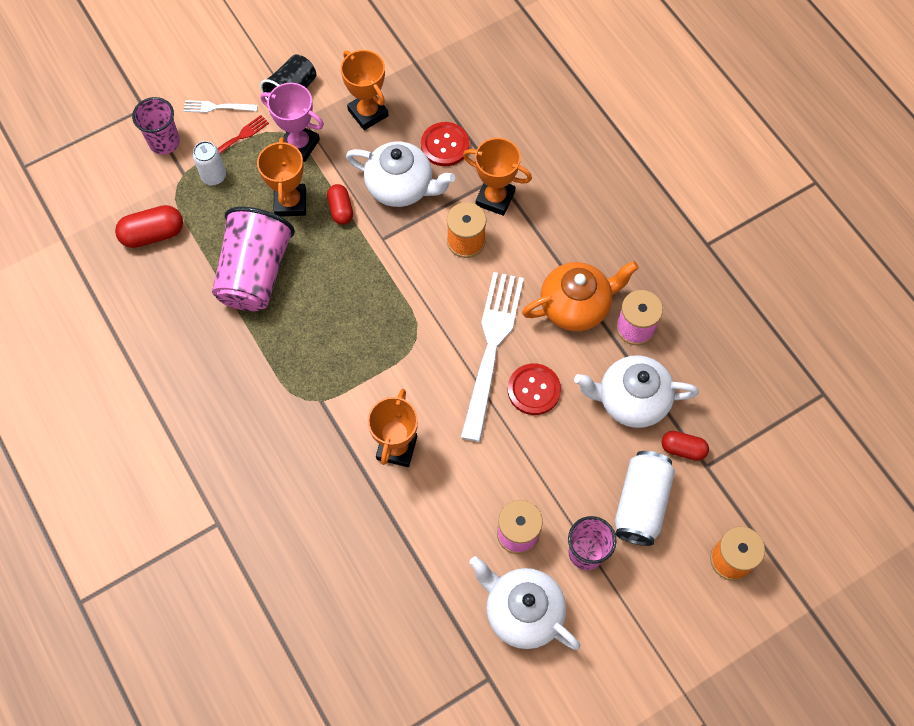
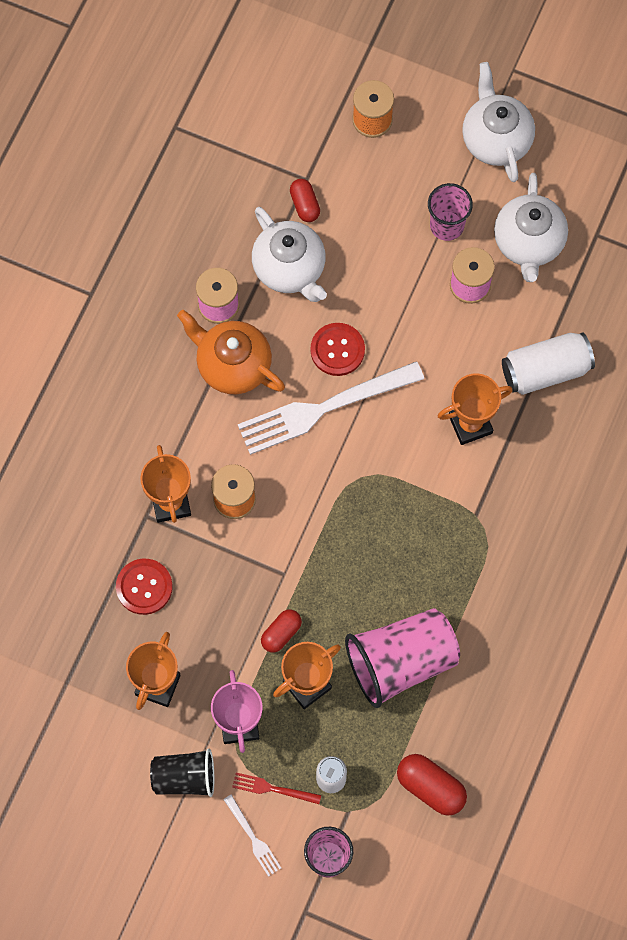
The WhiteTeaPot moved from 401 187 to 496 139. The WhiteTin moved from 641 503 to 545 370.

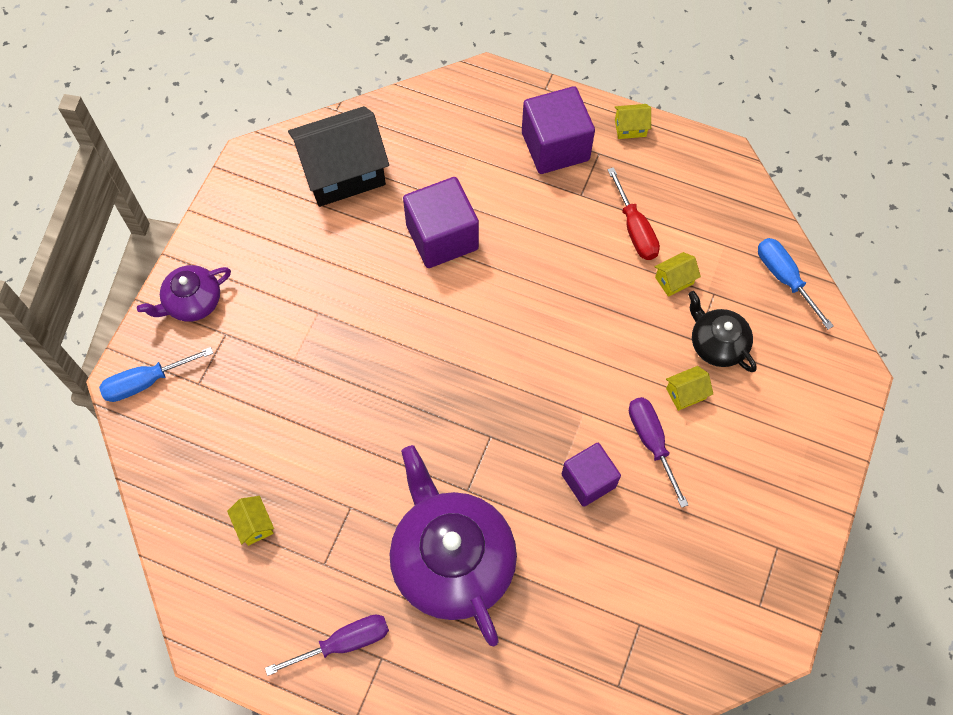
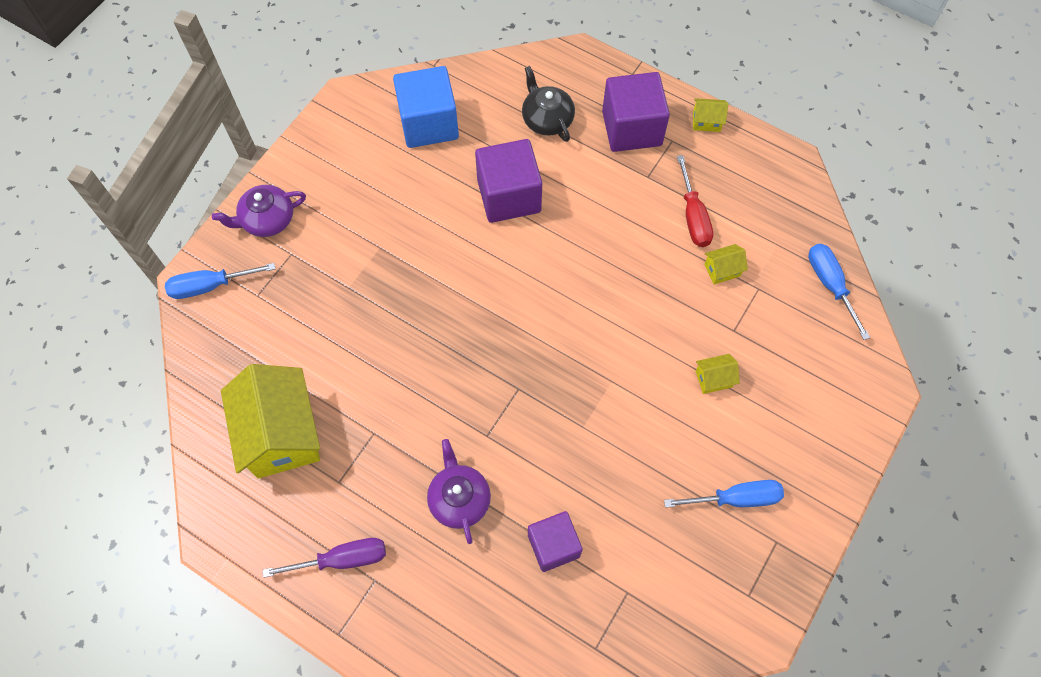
The YellowToyHouse at 254 525 changed to 2.41 times the size. The JetBlackToyHouse at 343 173 was replaced by the CobaltBlock at 428 123. The PurpleTeaPot at 452 560 changed to 0.53 times the size. The JetBlackTeaPot moved from 717 344 to 547 119. The PurpleBlock moved from 588 480 to 553 545. The CobaltFlatScrewdriver at 735 498 appeared. The PurpleFlatScrewdriver at 651 443 disappeared.

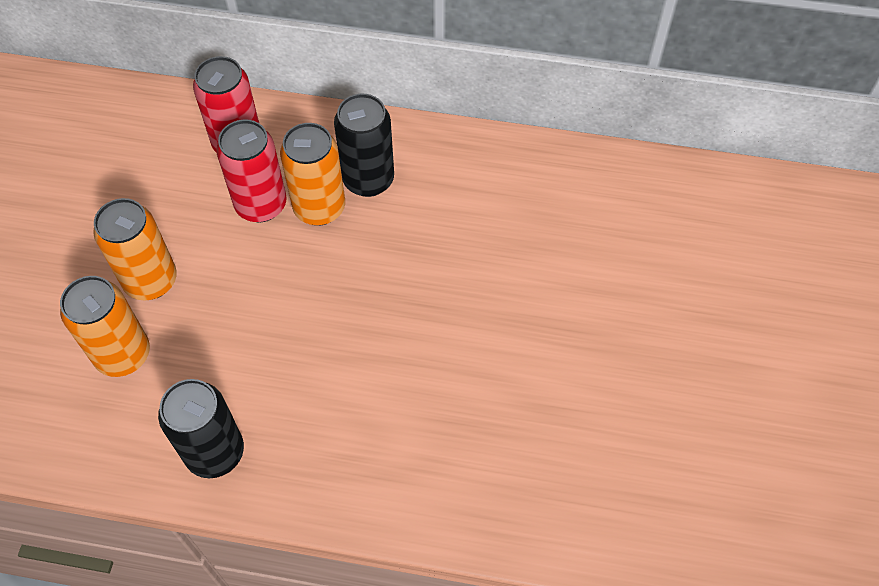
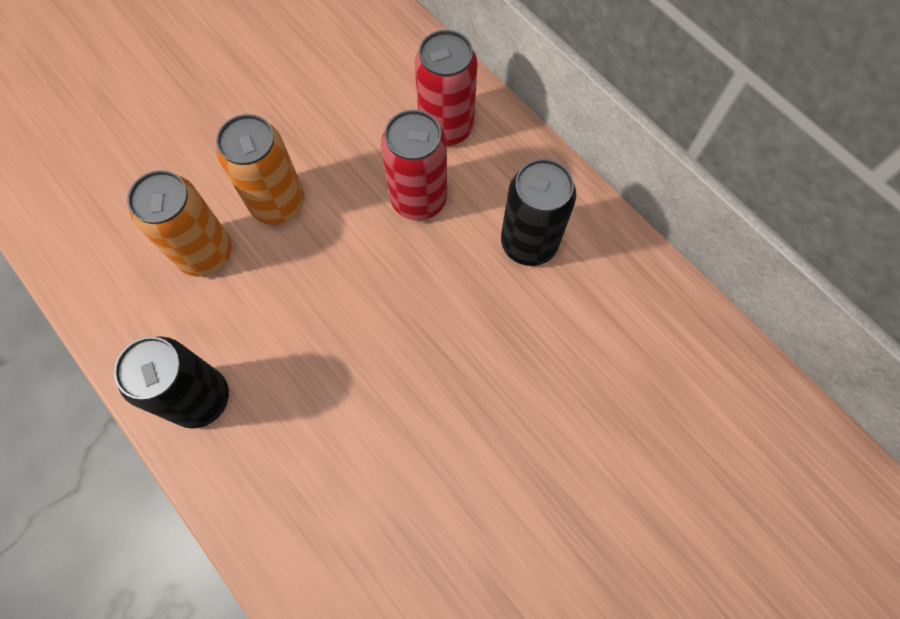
The OrangeColouredTin at 319 208 disappeared.

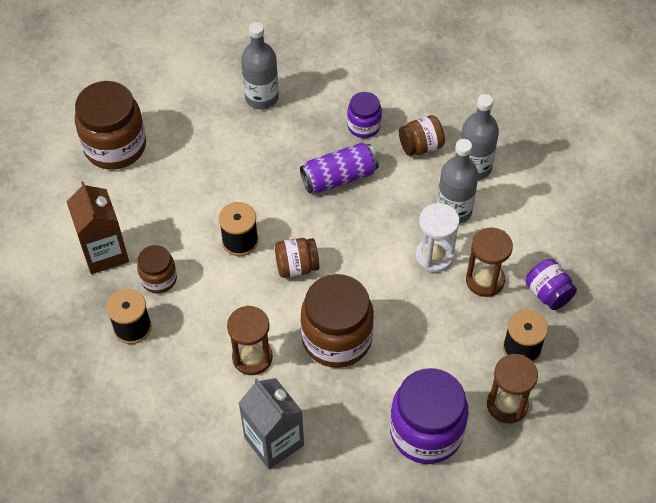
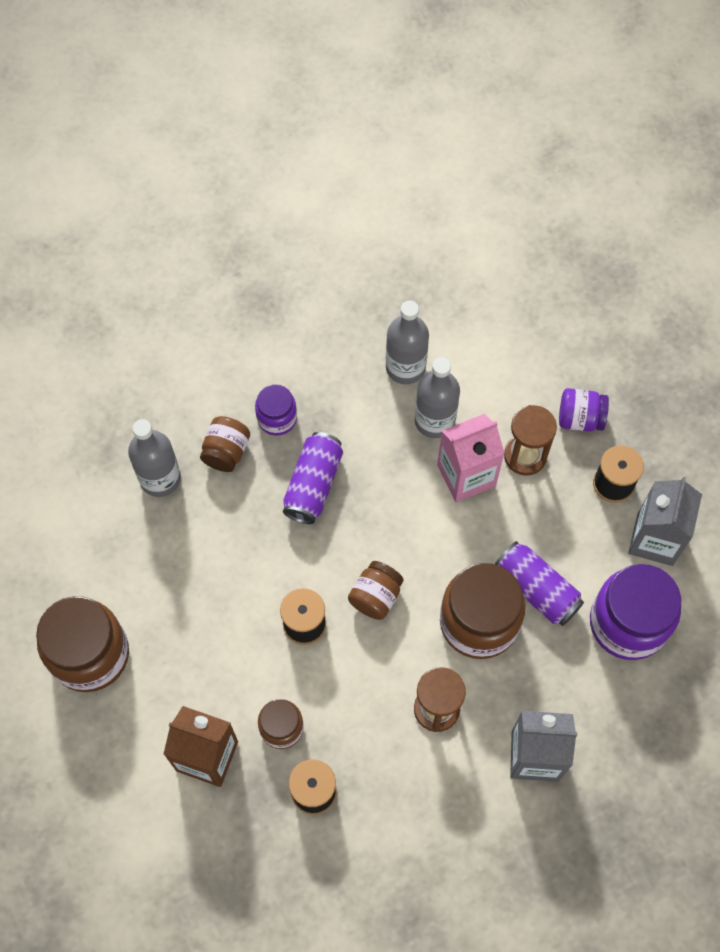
The DarkBrownJamJar moved from 421 146 to 226 452. The WhiteHourglass at 434 256 was replaced by the RosePinkMilkCarton at 466 475. The PurpleTin at 536 589 appeared. The DarkBrownHourglass at 507 405 was replaced by the GreyMilkCarton at 655 539.

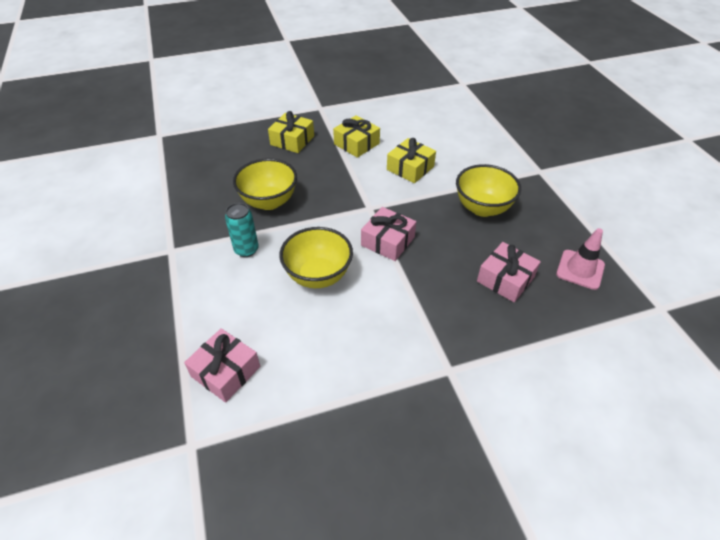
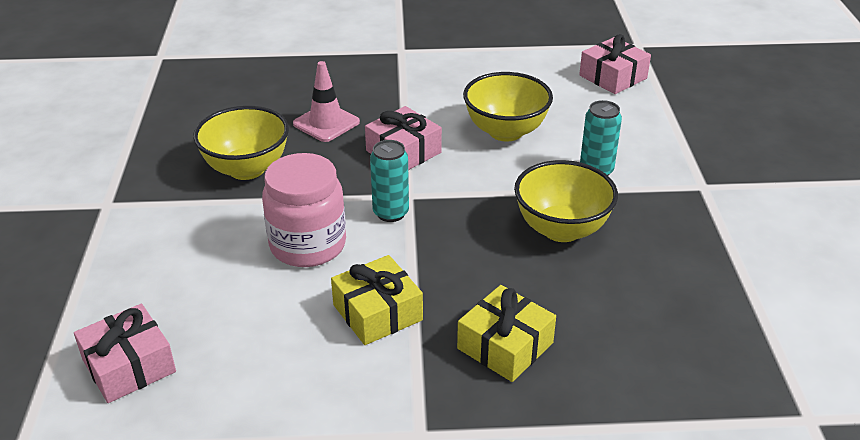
The RosePinkGift moved from 505 279 to 129 365. The YellowGift at 410 168 was replaced by the RosePinkJamJar at 308 245. The RosePinkRoadCone moved from 580 269 to 326 123. The AquaTin at 391 213 appeared.

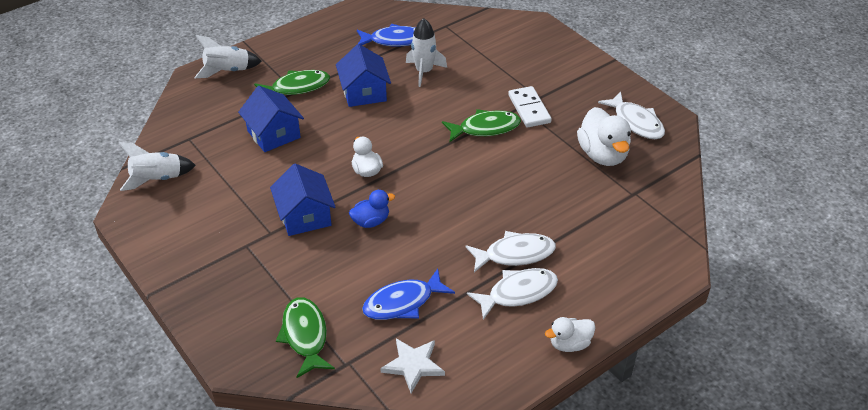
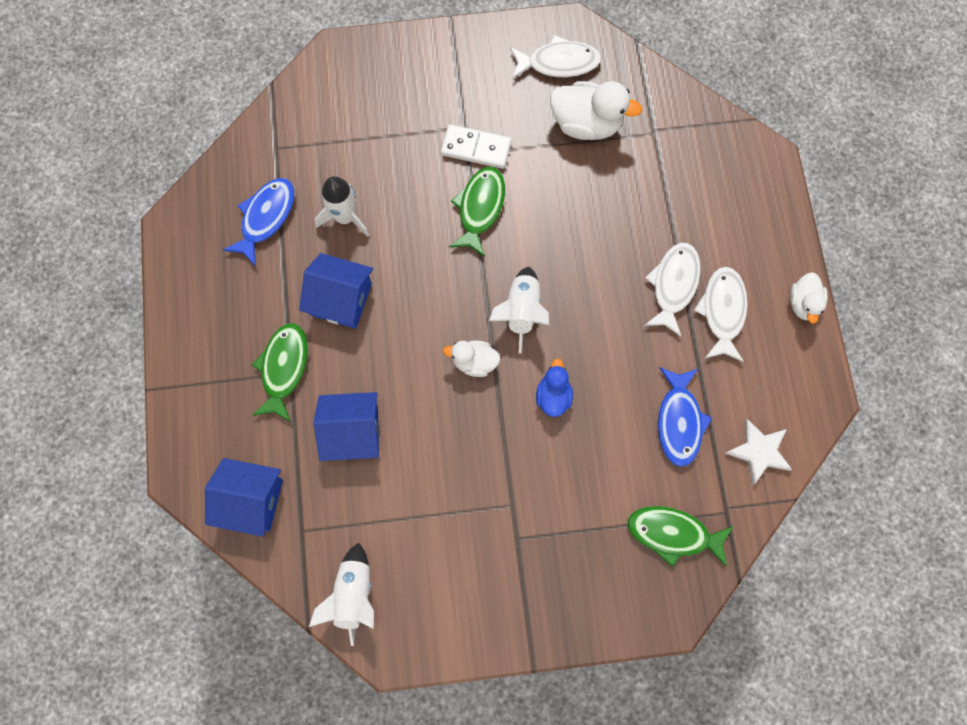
The CobaltToyHouse moved from 305 216 to 251 500. The WhiteSpaceship moved from 227 71 to 521 311.

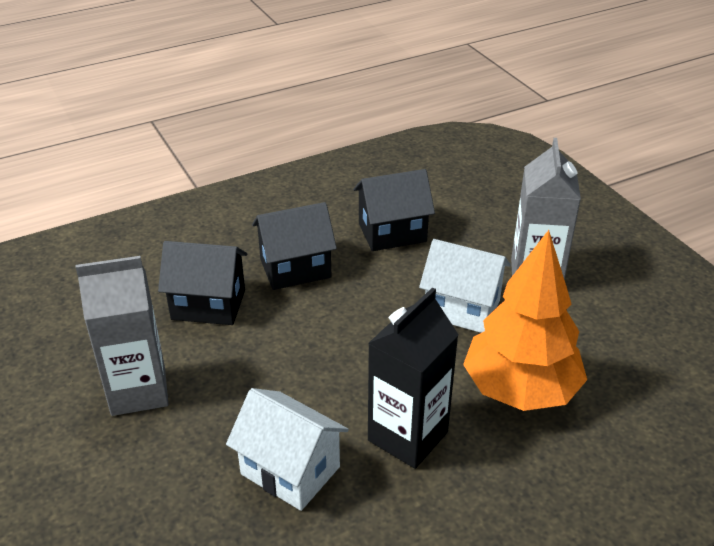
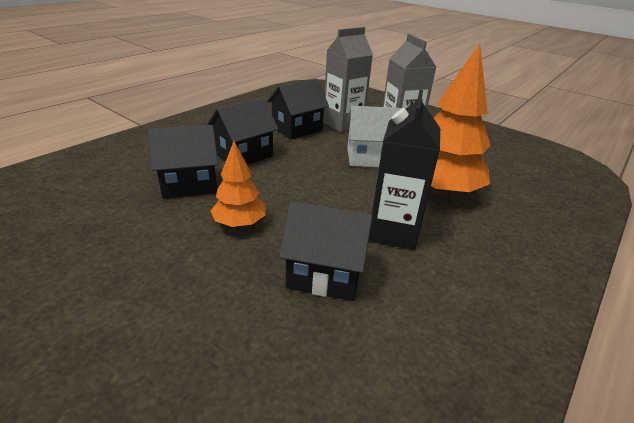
The OrangeColouredToyTree at 239 223 appeared. The WhiteToyHouse at 290 470 became the JetBlackToyHouse at 324 275. The GreyMilkCarton moved from 138 391 to 343 124.

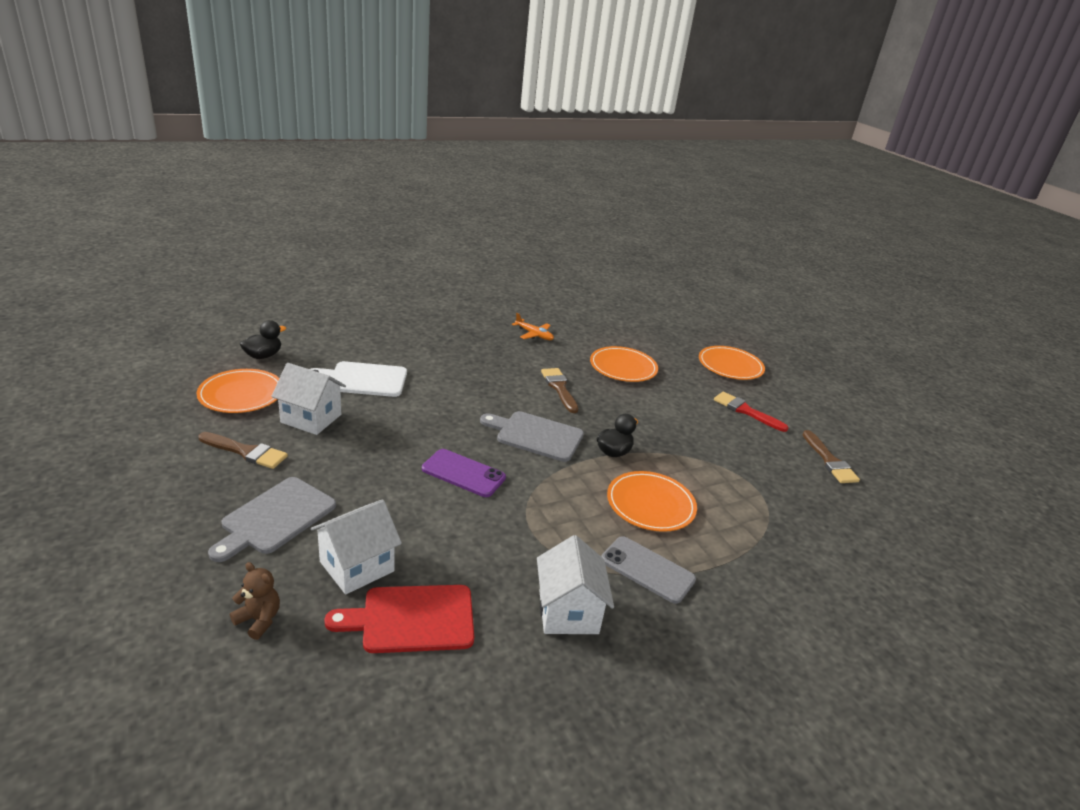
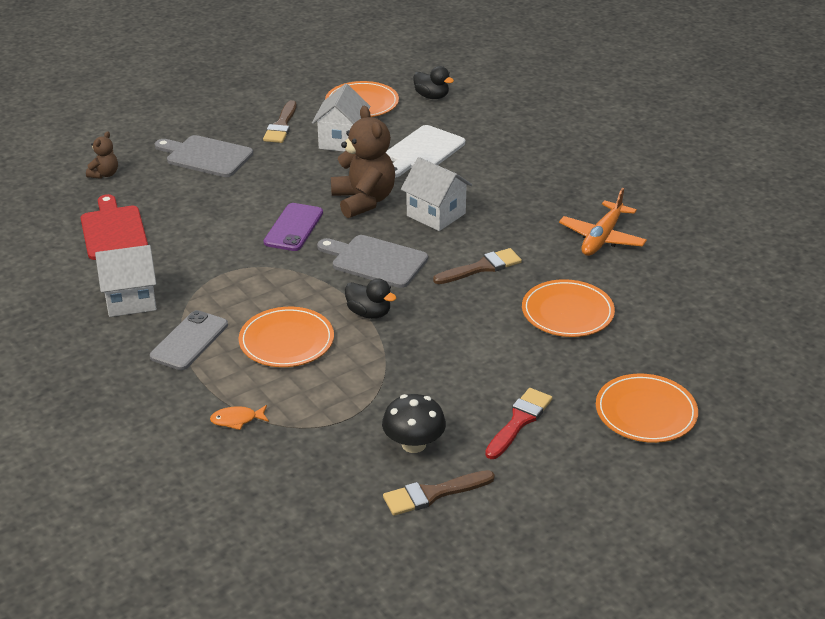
The OrangeColouredFish at 237 420 appeared. The GreyBreadBoard at 536 435 turned 75 degrees counterclockwise. The DarkBrownStuffedBear at 363 201 appeared. The JetBlackToadstool at 413 444 appeared. The WhiteBreadBoard at 363 379 turned 135 degrees counterclockwise. The WhiteToyHouse moved from 357 566 to 436 214. The OrangeColouredToyPlane at 534 334 changed to 1.54 times the size.

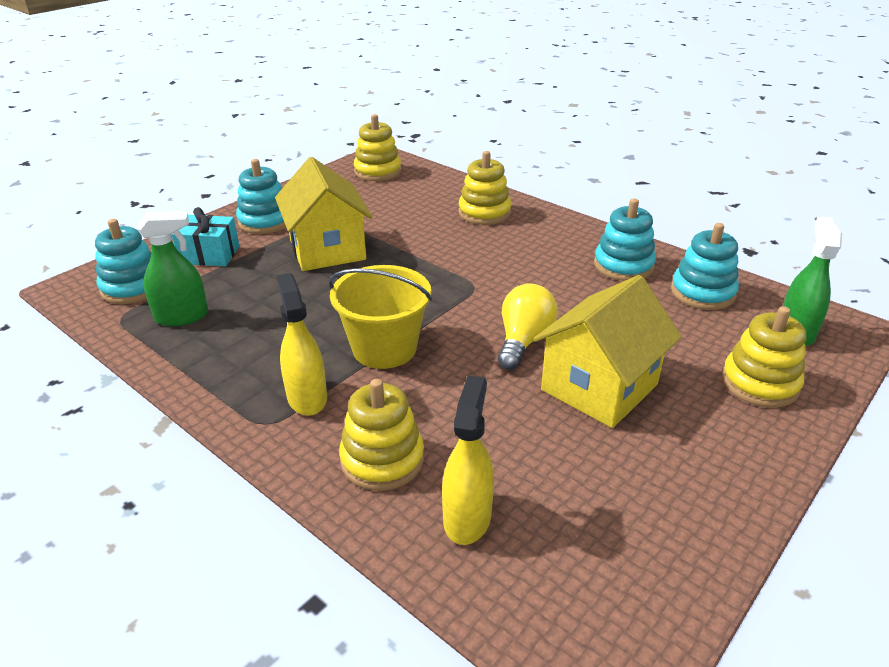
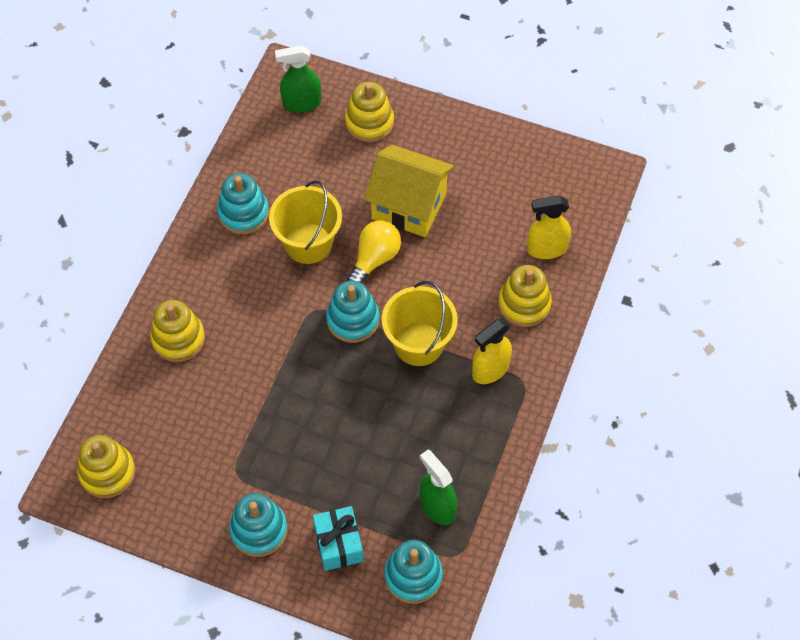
The YellowBucket at 308 243 appeared. The AquaStackingToy moved from 702 292 to 353 320. The YellowLightBulb at 523 341 turned 120 degrees clockwise. The YellowToyHouse at 327 249 disappeared.

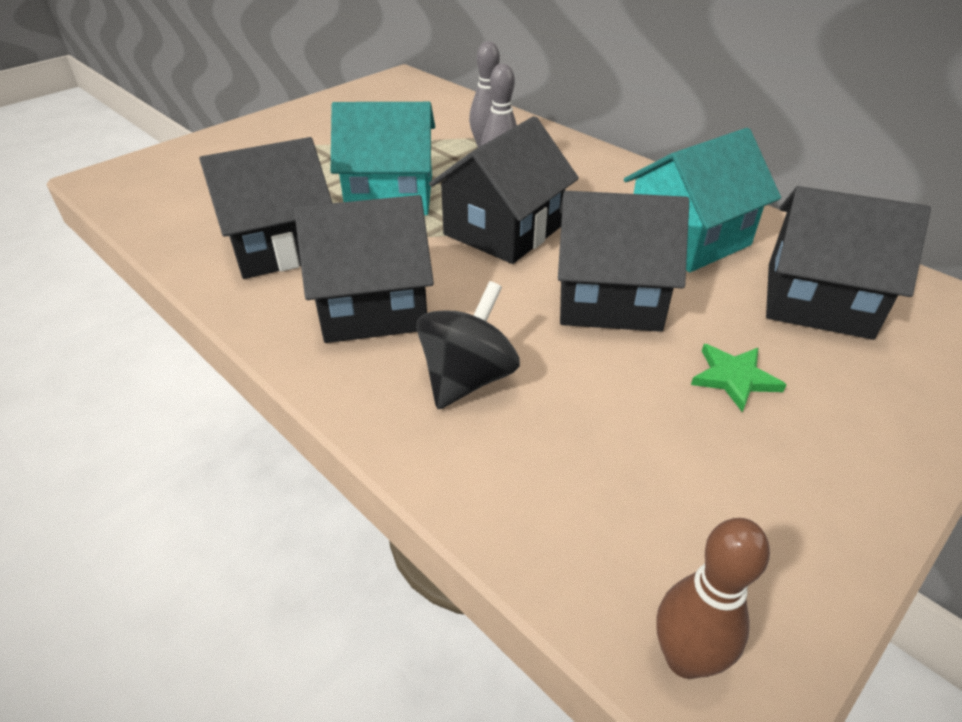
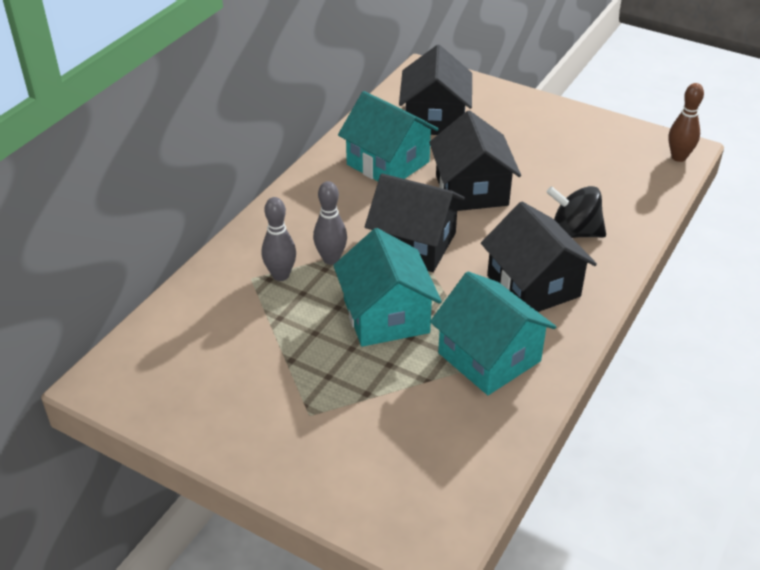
The JetBlackToyHouse at 280 245 became the AquaToyHouse at 489 357. The EmeraldFivePointedStar at 734 378 disappeared.

